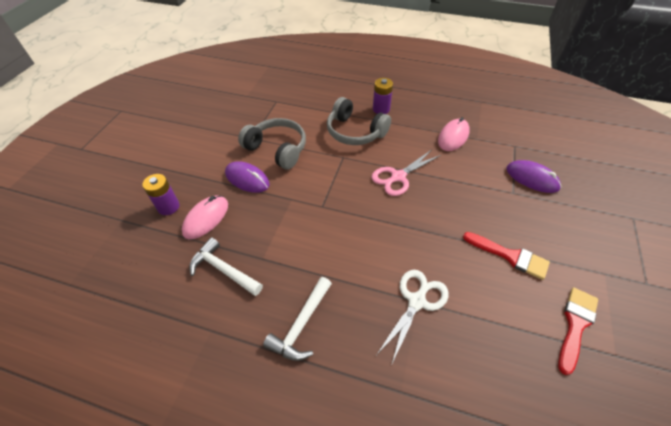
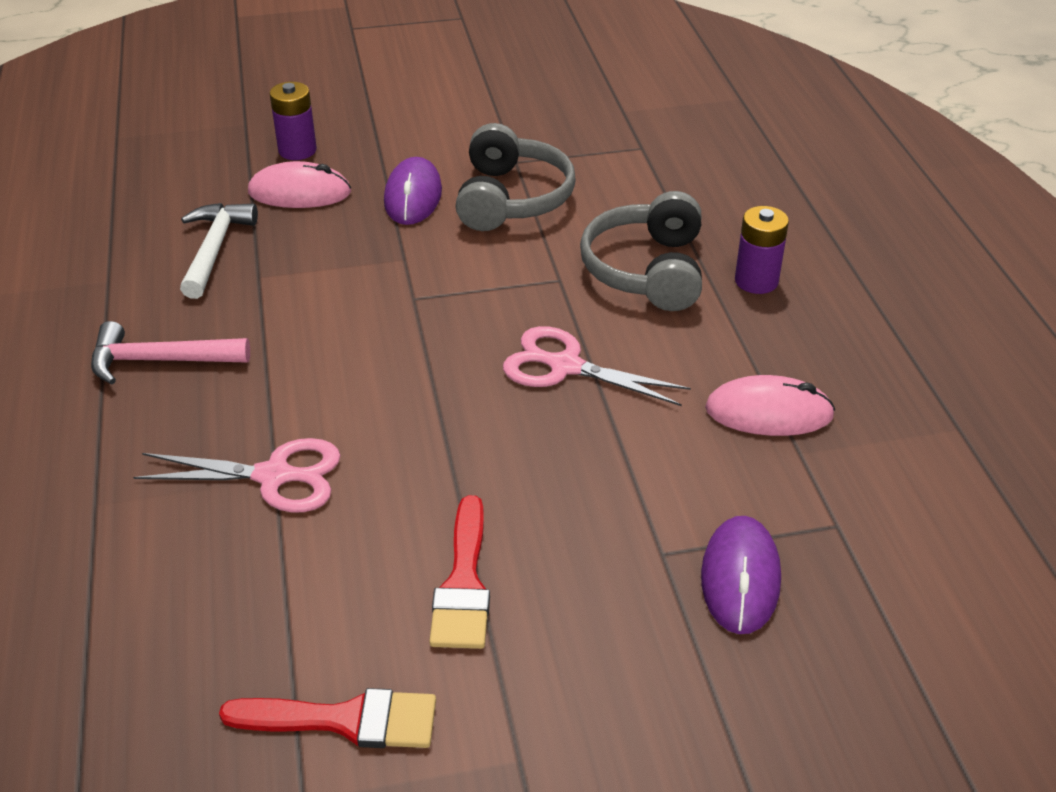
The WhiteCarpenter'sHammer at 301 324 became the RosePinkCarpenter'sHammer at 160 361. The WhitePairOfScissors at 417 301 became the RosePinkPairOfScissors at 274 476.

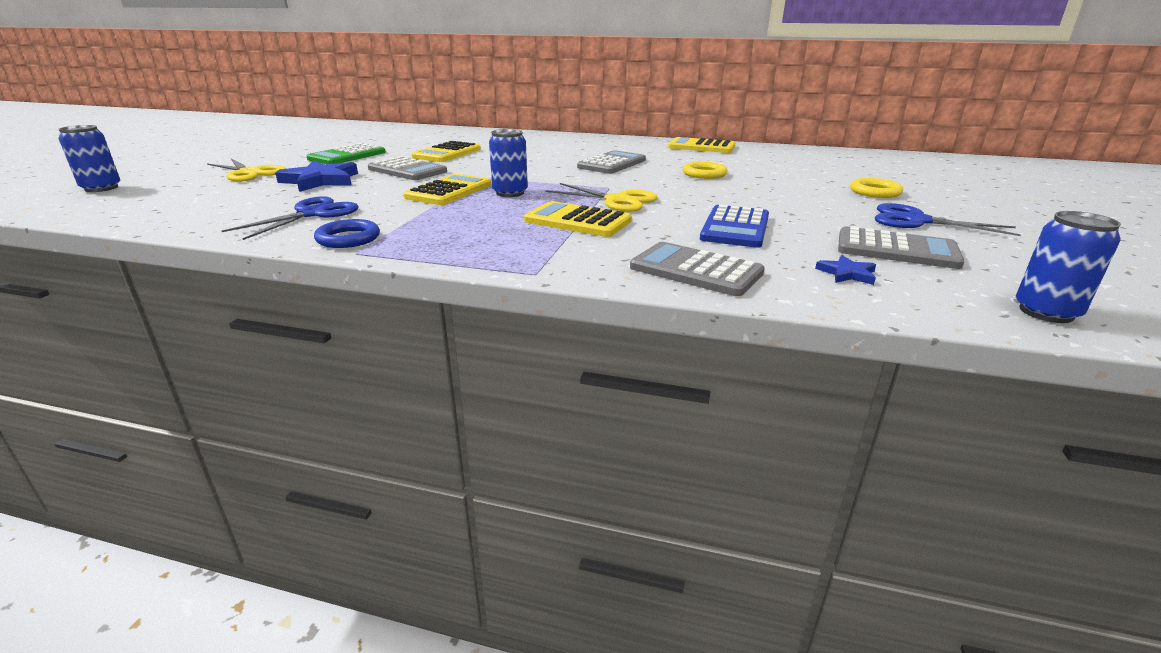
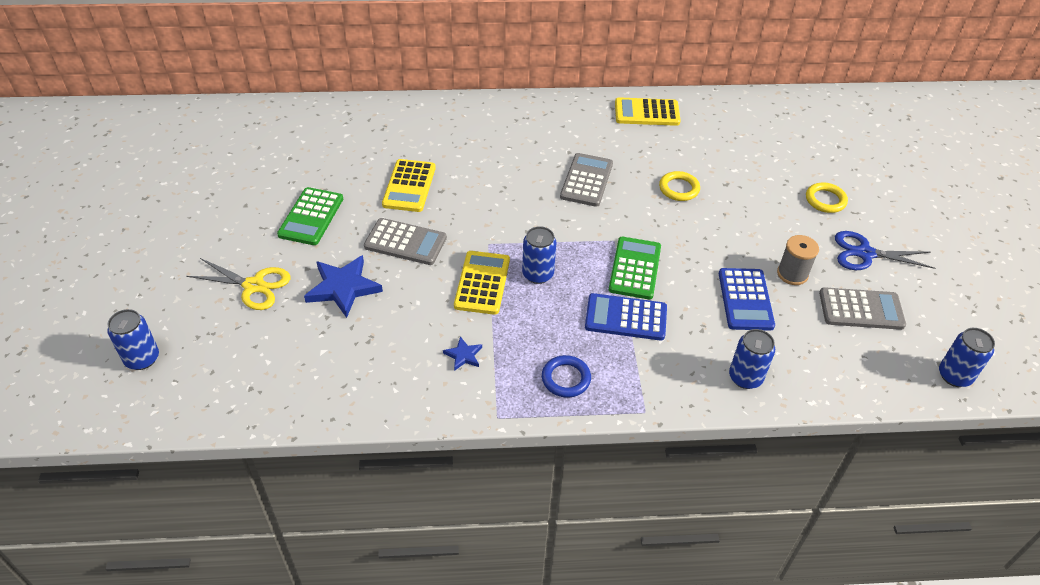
The CobaltFivePointedStar moved from 847 273 to 463 355. The CobaltTorus moved from 348 238 to 566 378. The YellowPocketCalculator at 577 221 became the CobaltPocketCalculator at 626 318. The YellowPairOfScissors at 617 200 was replaced by the EmeraldPocketCalculator at 635 268. The GreyPocketCalculator at 695 270 was replaced by the CobaltTin at 745 377. The GreyReelOfThread at 792 274 appeared. The CobaltPairOfScissors at 312 214 disappeared.

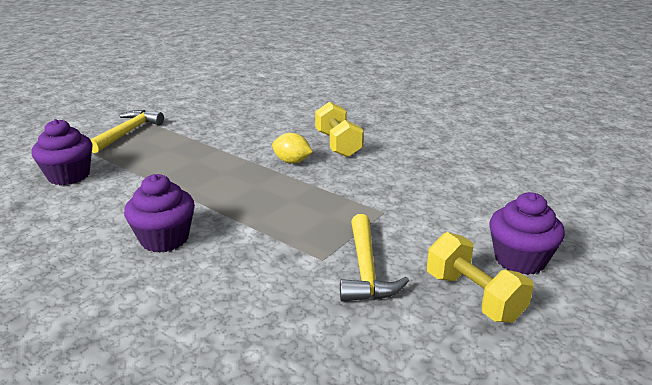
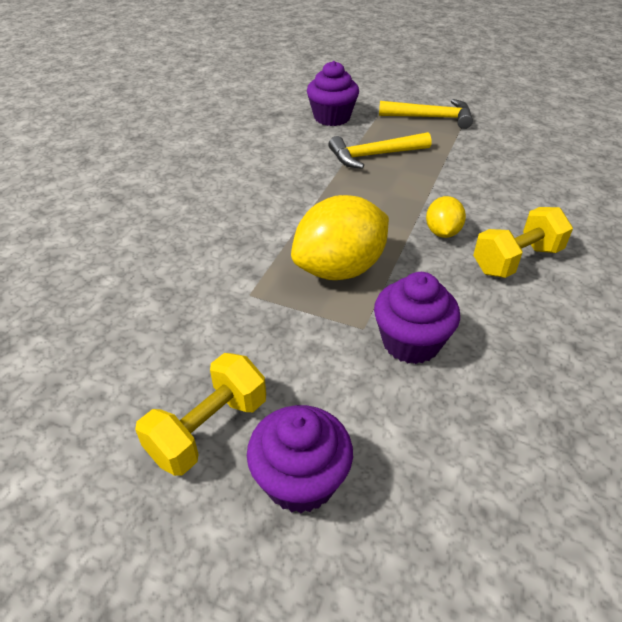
The YellowToyLemon at 340 269 appeared. The YellowCarpenter'sHammer moved from 366 270 to 374 155. The PurpleFairyCake moved from 164 239 to 411 342.

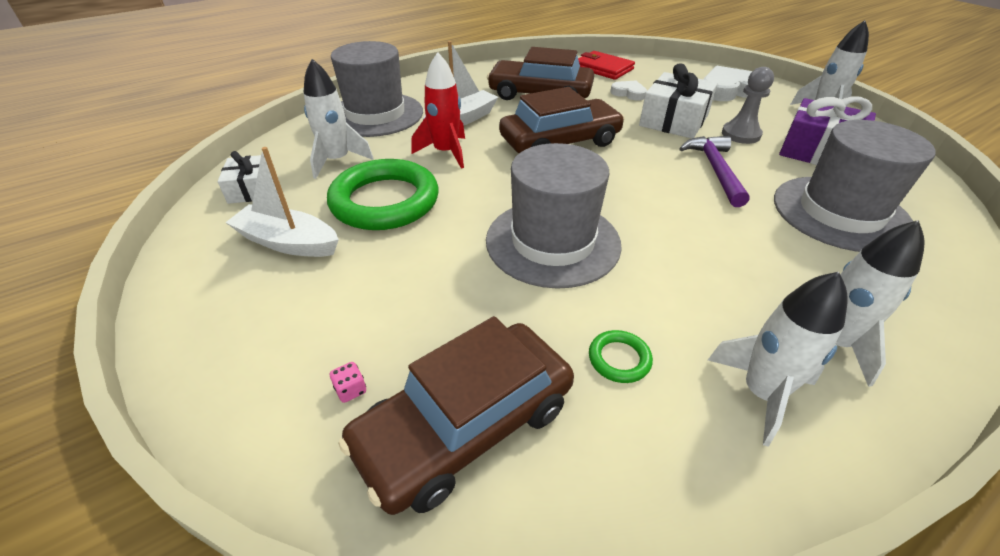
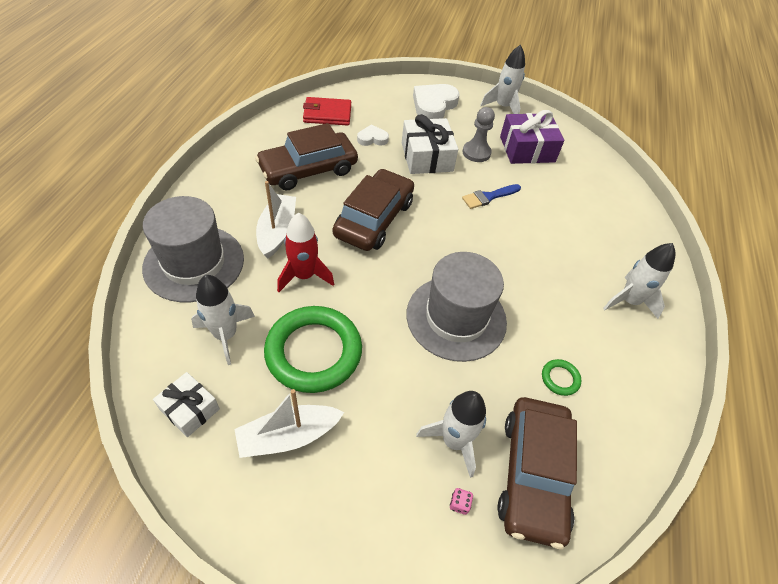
The WhiteSpaceship moved from 761 394 to 454 441. The PurpleCarpenter'sHammer at 715 170 was replaced by the CobaltPaintBrush at 488 197. The GreyHat at 840 213 disappeared.

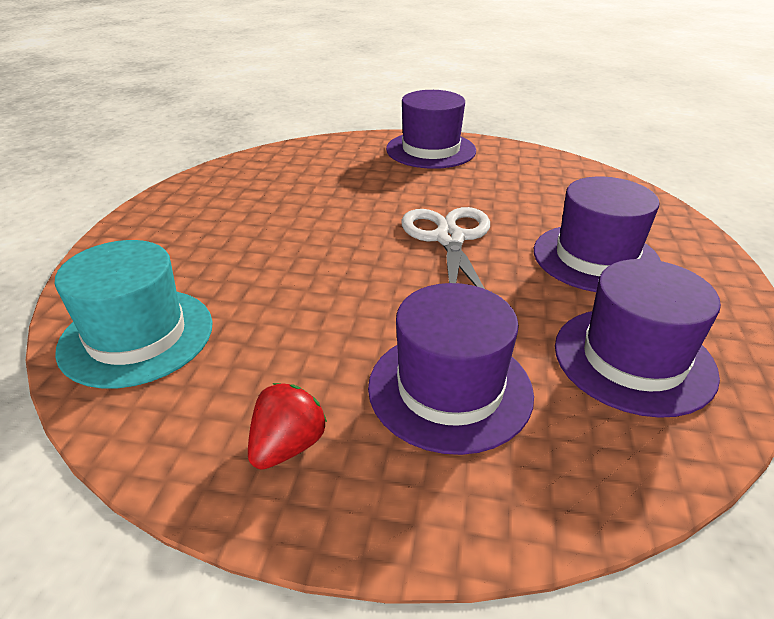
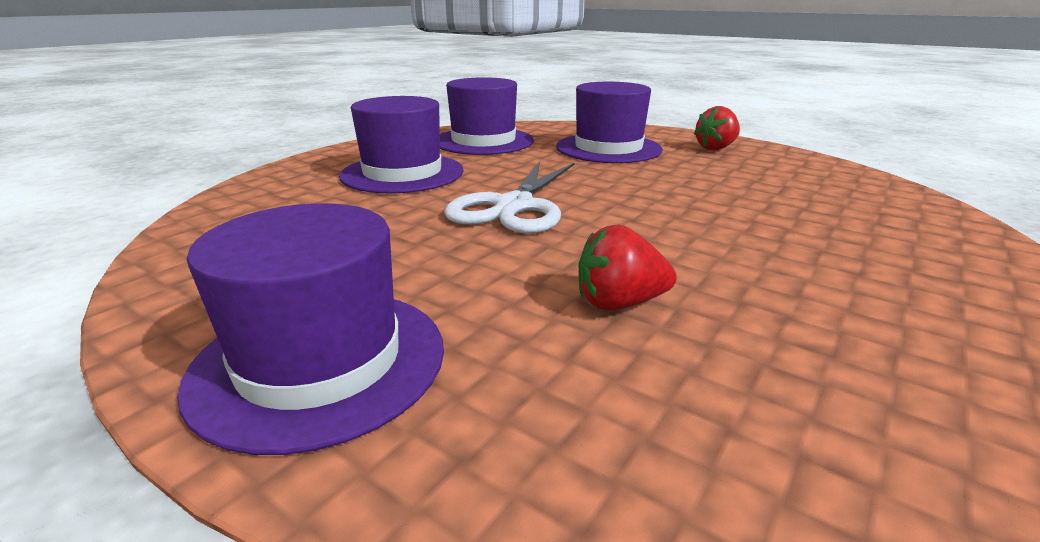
The RedBerry at 619 303 appeared. The AquaHat at 137 336 disappeared.

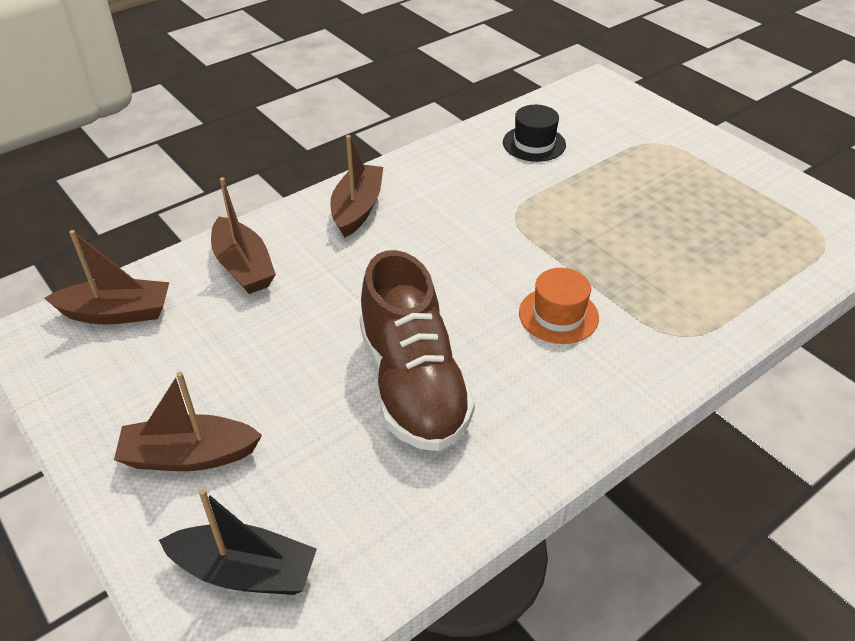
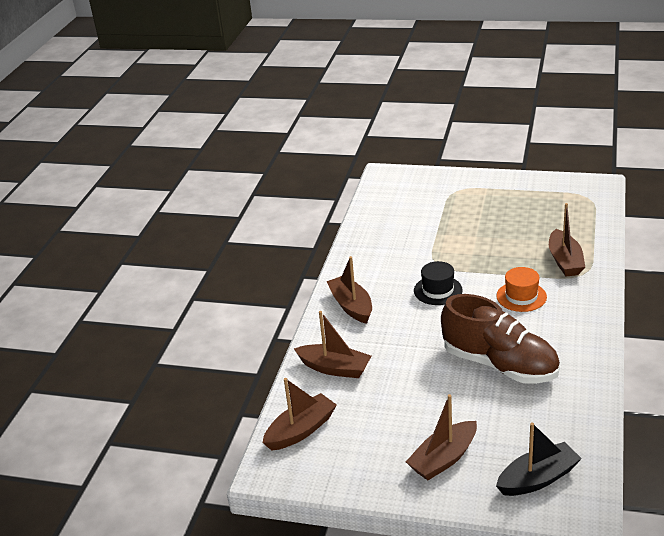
The JetBlackHat moved from 534 143 to 438 290. The DarkBrownToyBoat at 565 261 appeared.

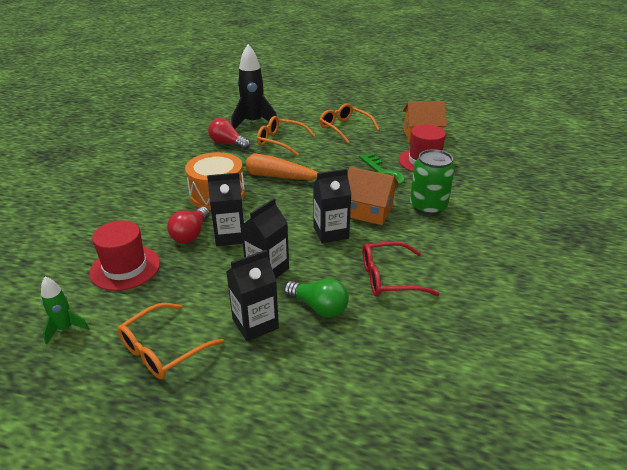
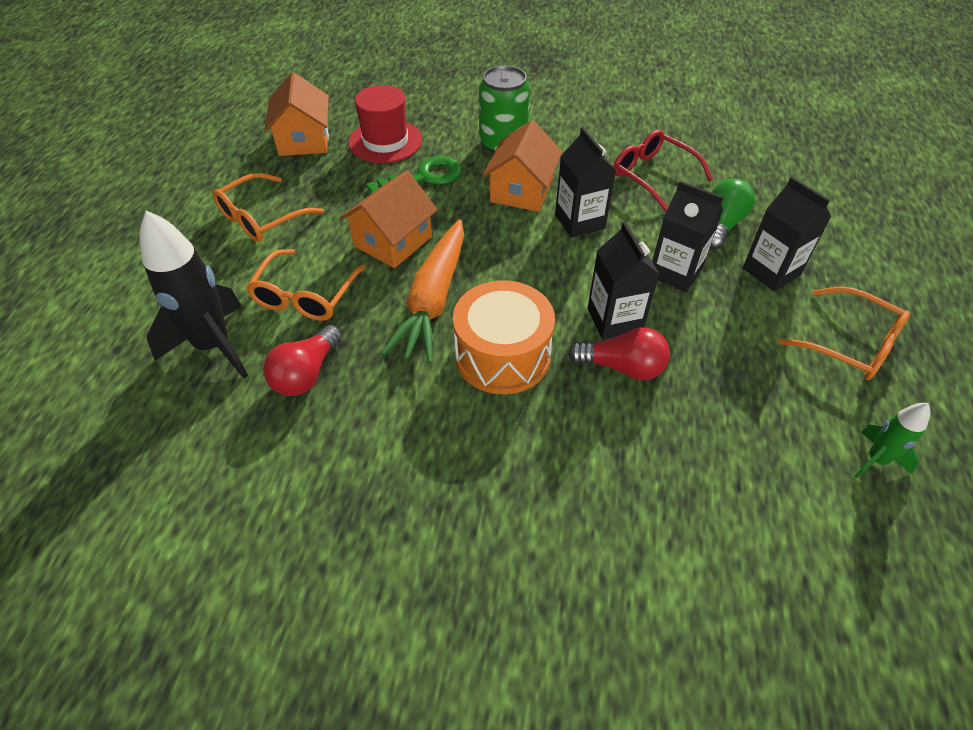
The OrangeColouredToyHouse at 393 241 appeared. The RedSpectacles at 389 278 turned 150 degrees clockwise. The RedHat at 125 268 disappeared.

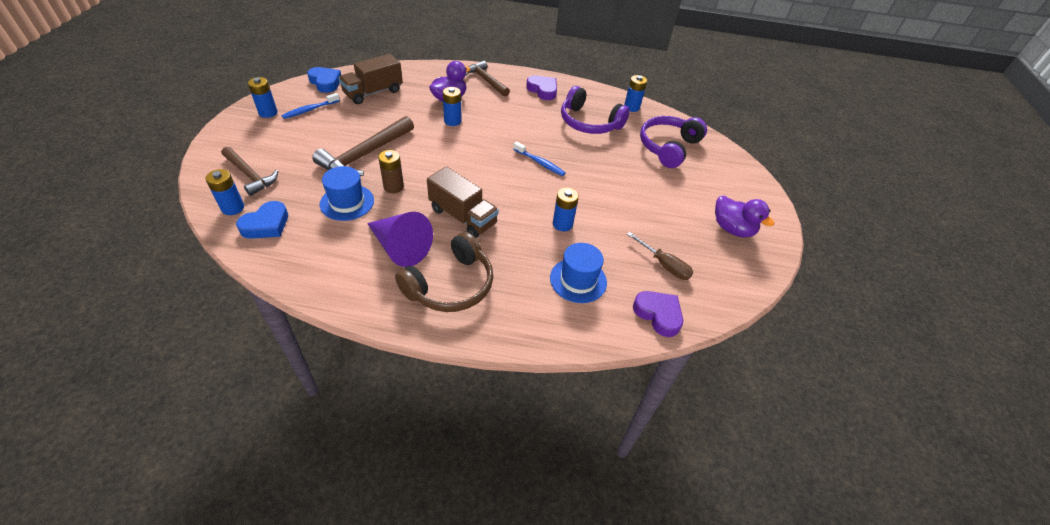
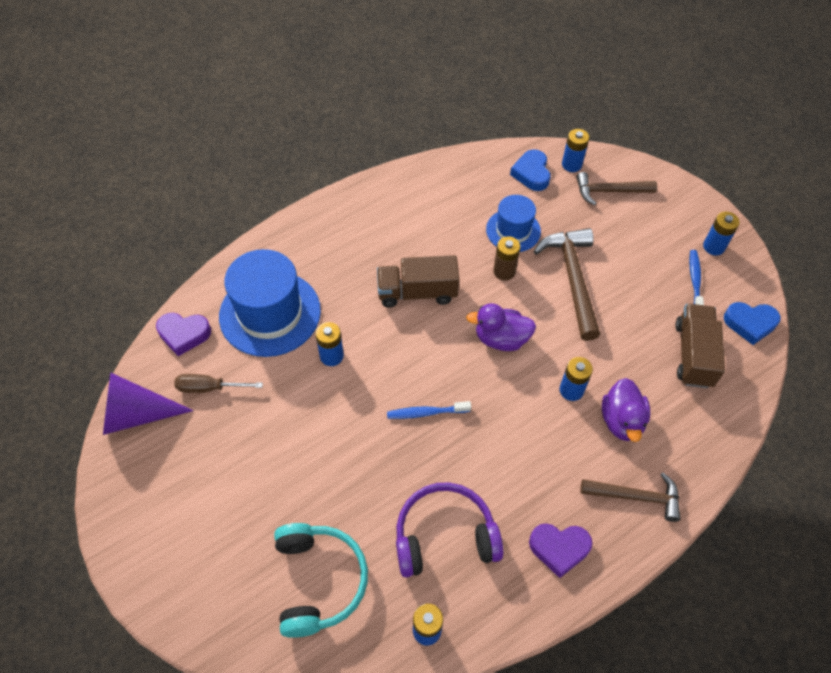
The PurpleCone moved from 400 247 to 137 414. The CobaltHat at 578 280 changed to 1.73 times the size. The PurpleHeadset at 668 147 became the AquaHeadset at 318 581. The PurpleRubberDuck moved from 732 229 to 501 339. The DarkBrownHeadset at 450 285 disappeared.

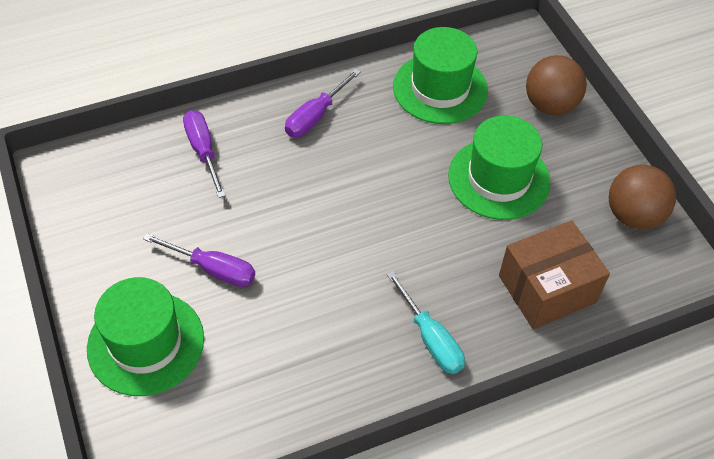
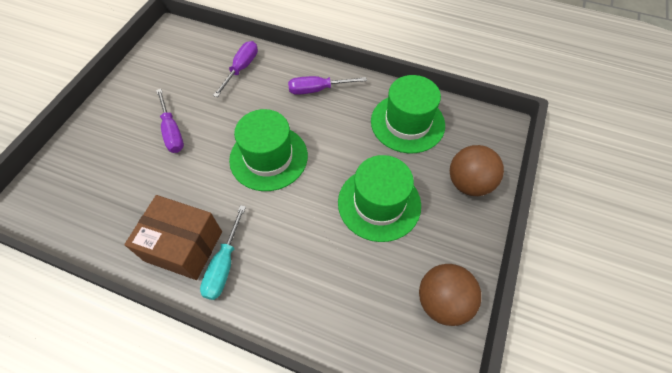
The DarkBrownPackage moved from 547 289 to 184 246. The EmeraldHat moved from 146 343 to 268 157.

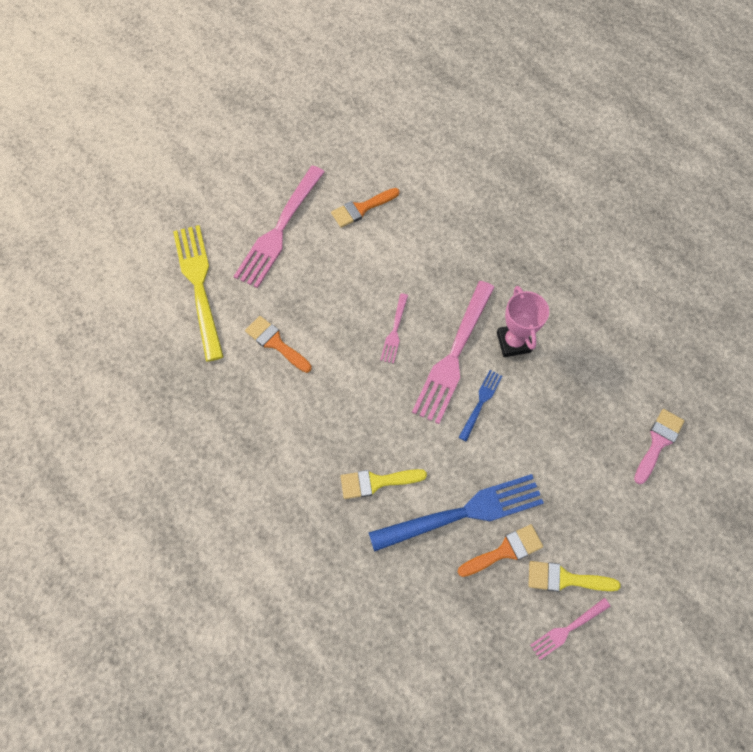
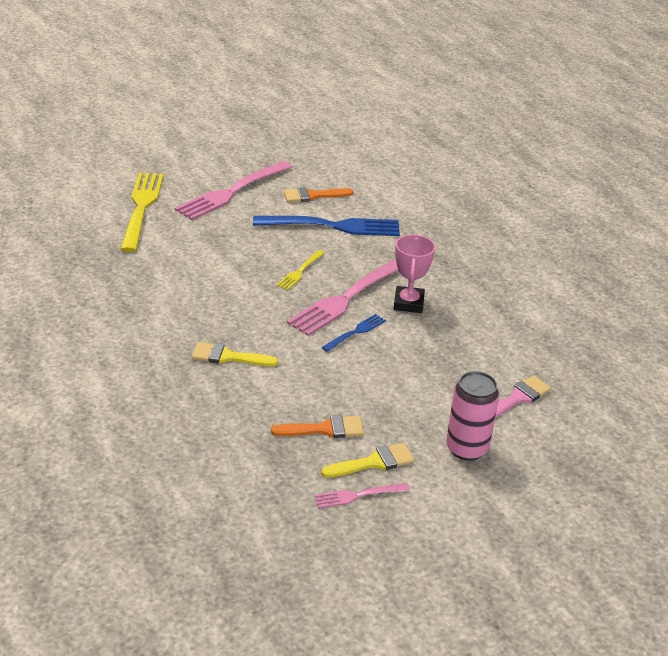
The CobaltFork moved from 463 513 to 333 226. The RosePinkFork at 394 331 became the YellowFork at 300 271. The YellowPaintBrush at 565 579 turned 135 degrees clockwise. The RosePinkTin at 466 448 appeared. The OrangeColouredPaintBrush at 275 343 disappeared.

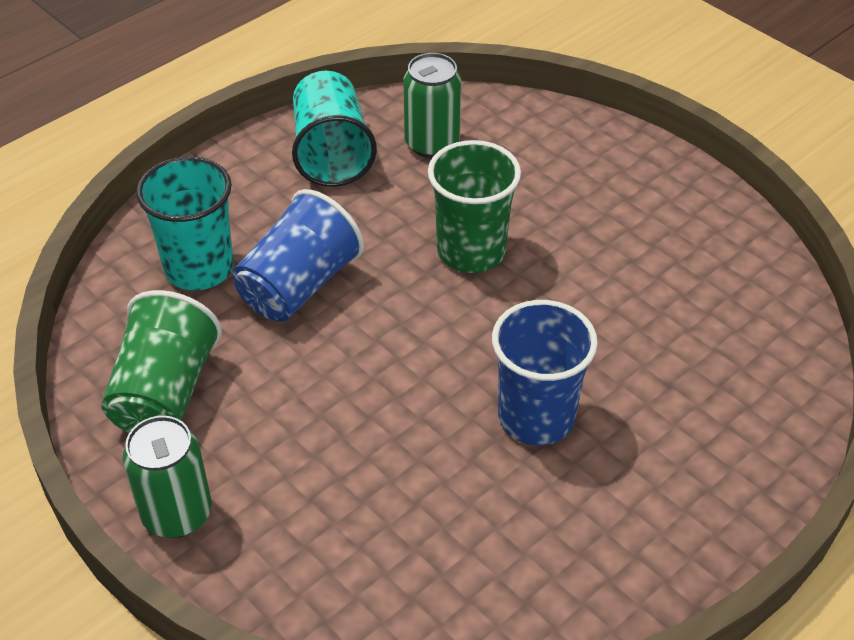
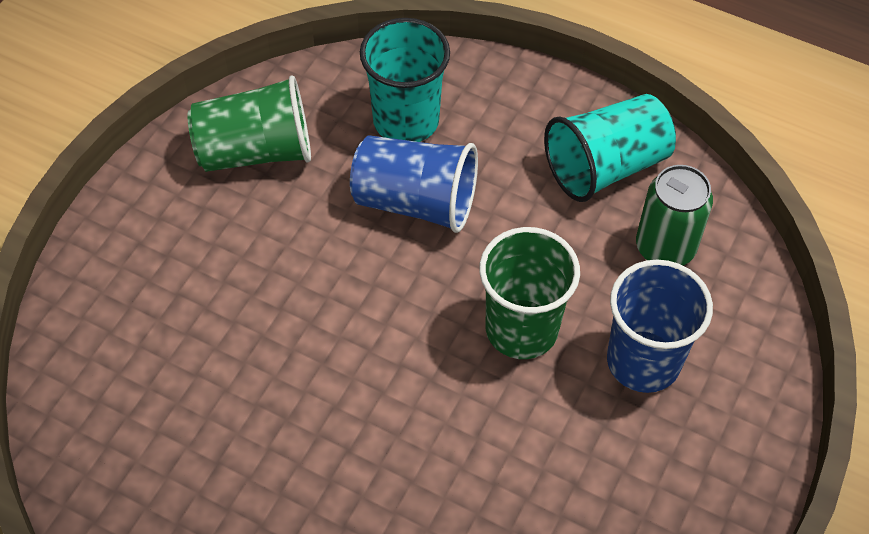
The CobaltBeaker moved from 536 417 to 643 361. The EmeraldTin at 177 513 disappeared.

